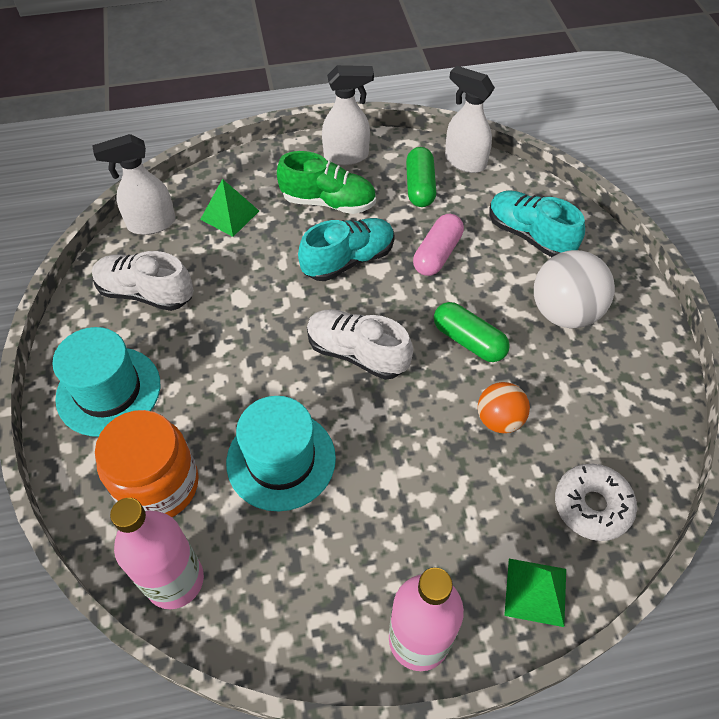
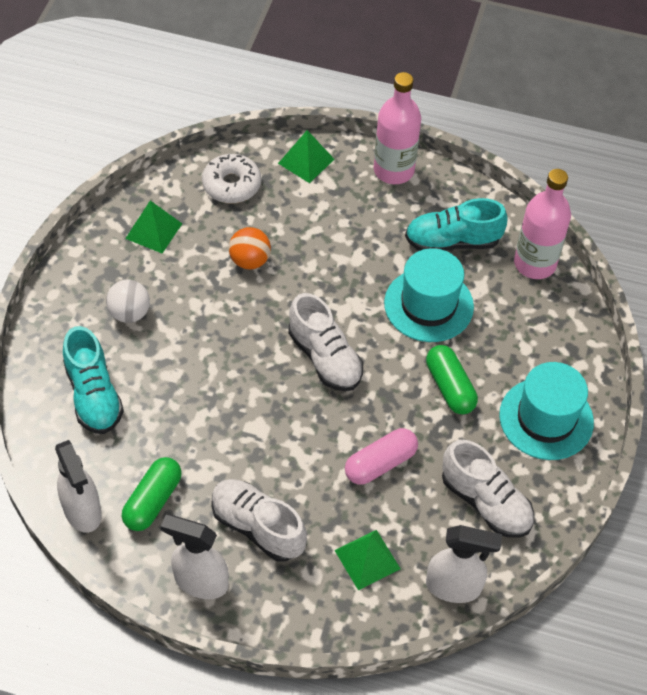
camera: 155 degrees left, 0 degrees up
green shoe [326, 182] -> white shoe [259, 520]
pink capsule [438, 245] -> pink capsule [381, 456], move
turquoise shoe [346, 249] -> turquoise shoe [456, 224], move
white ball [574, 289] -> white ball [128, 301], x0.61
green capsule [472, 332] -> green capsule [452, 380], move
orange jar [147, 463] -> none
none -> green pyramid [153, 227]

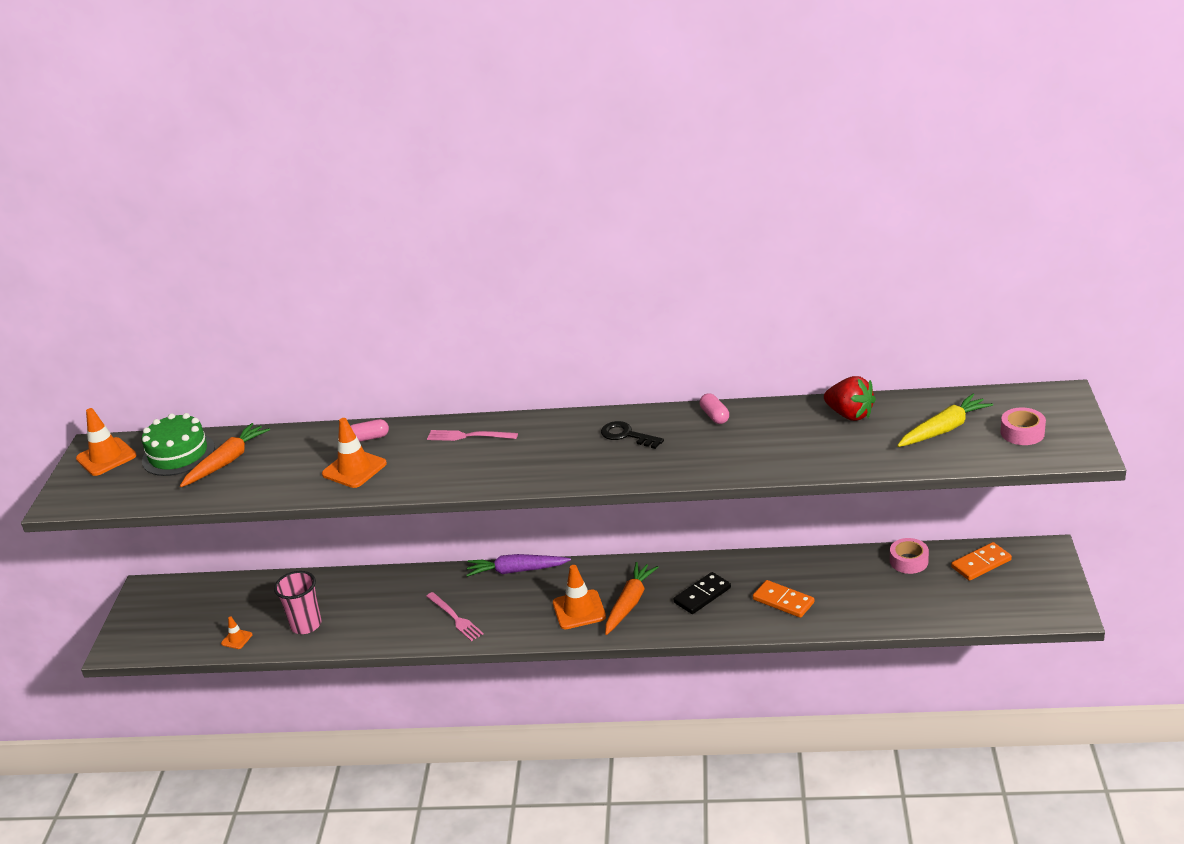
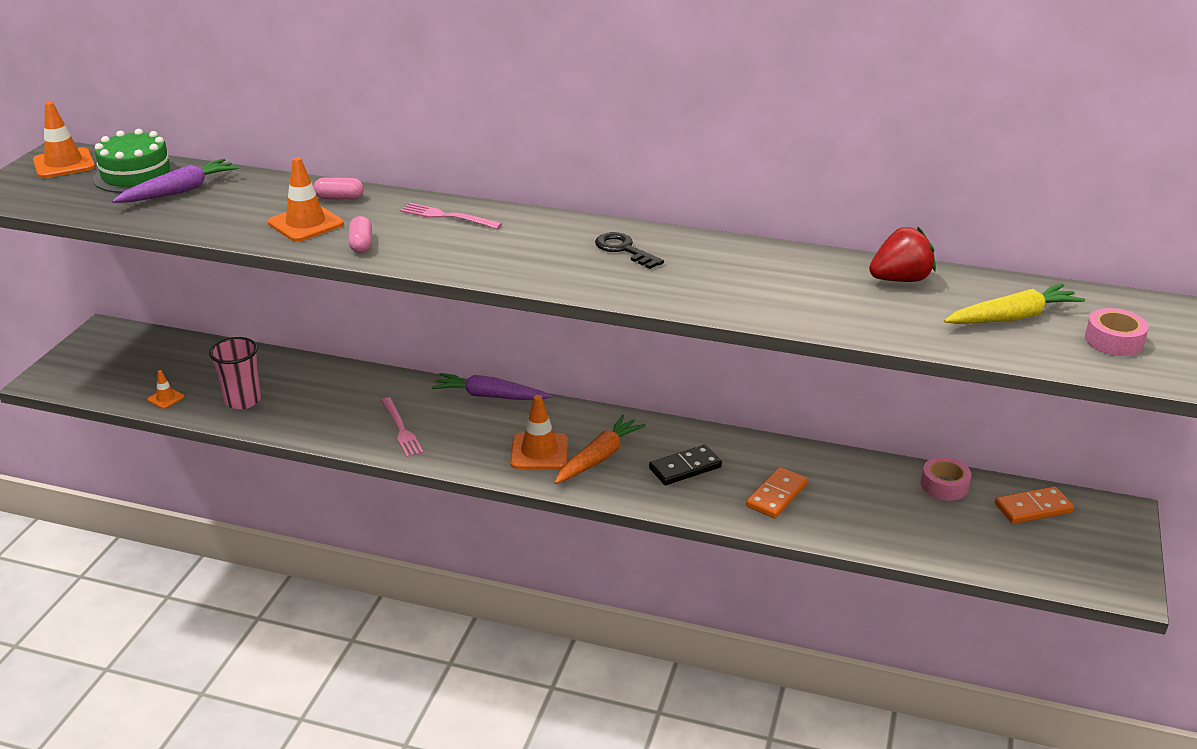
camera: 10 degrees right, 0 degrees up
red strawberry [850, 398] -> red strawberry [902, 254], 75 degrees counterclockwise
pink capsule [714, 408] -> pink capsule [360, 234], move
orange carrot [225, 455] -> purple carrot [175, 181]
orange domino [783, 599] -> orange domino [777, 492], 75 degrees clockwise

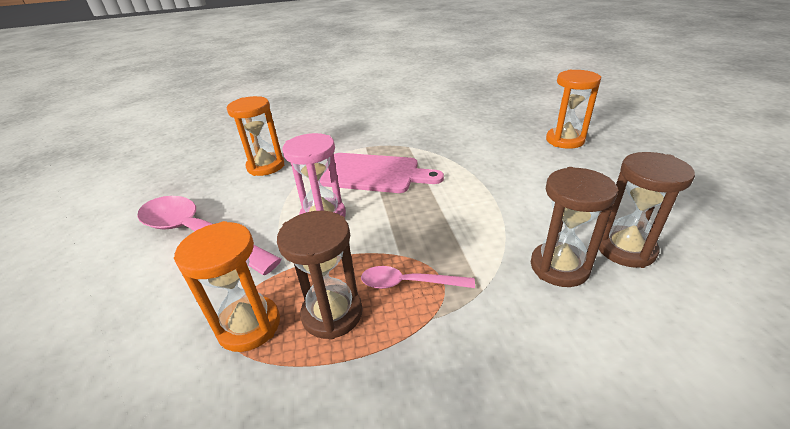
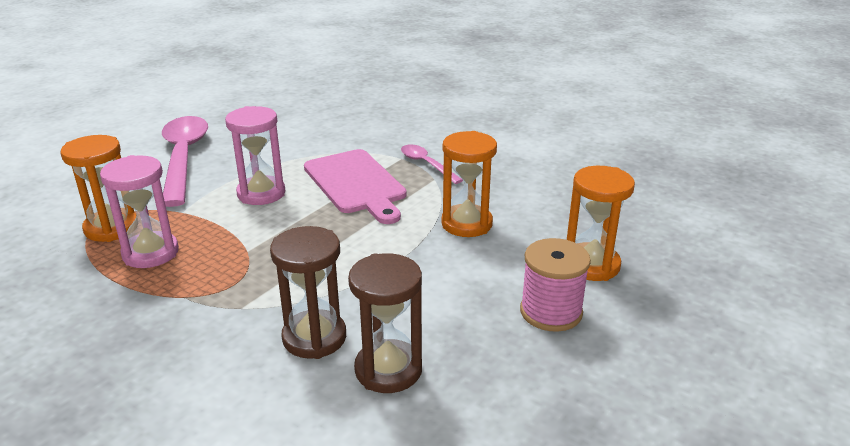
camera: 45 degrees right, 5 degrees down
orange hourglass [255, 136] -> orange hourglass [469, 184], move
brown hourglass [319, 275] -> pink hourglass [139, 211]
pink spoon [418, 277] -> pink spoon [432, 164], move
none -> pink spool [555, 285]

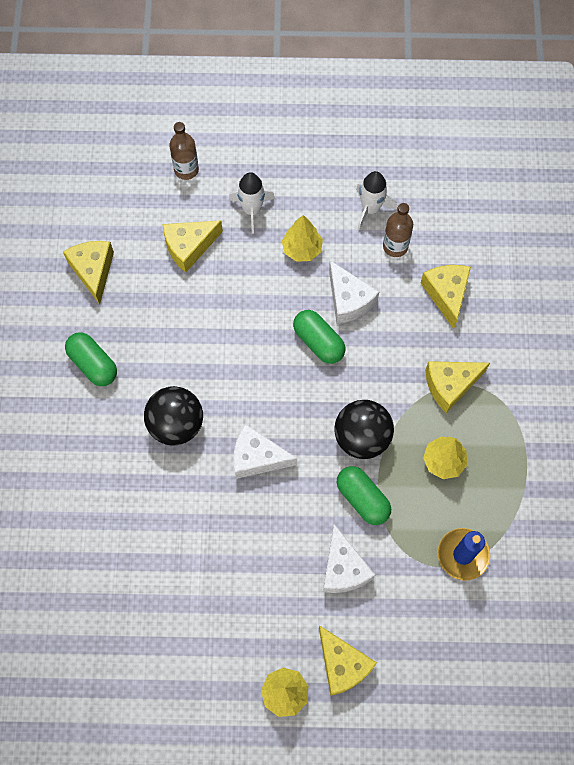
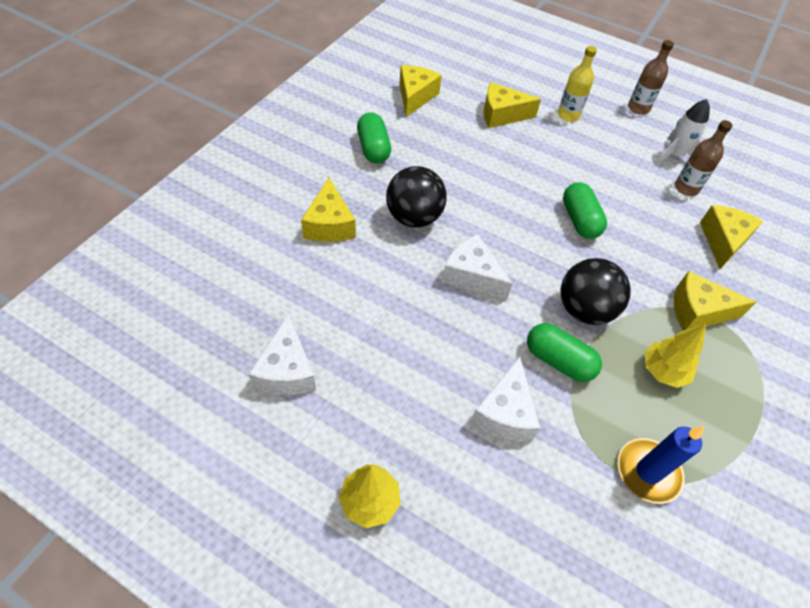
camera: 25 degrees right, 15 degrees down
brown bottle [184, 151] -> brown bottle [651, 77], move
white rocket [252, 203] -> yellow bottle [577, 84]
yellow tree [302, 238] -> none
white cheese [354, 292] -> white cheese [282, 354], move
green capsule [363, 495] -> green capsule [564, 352], 45 degrees counterclockwise
yellow cheese [348, 661] -> yellow cheese [328, 210], move

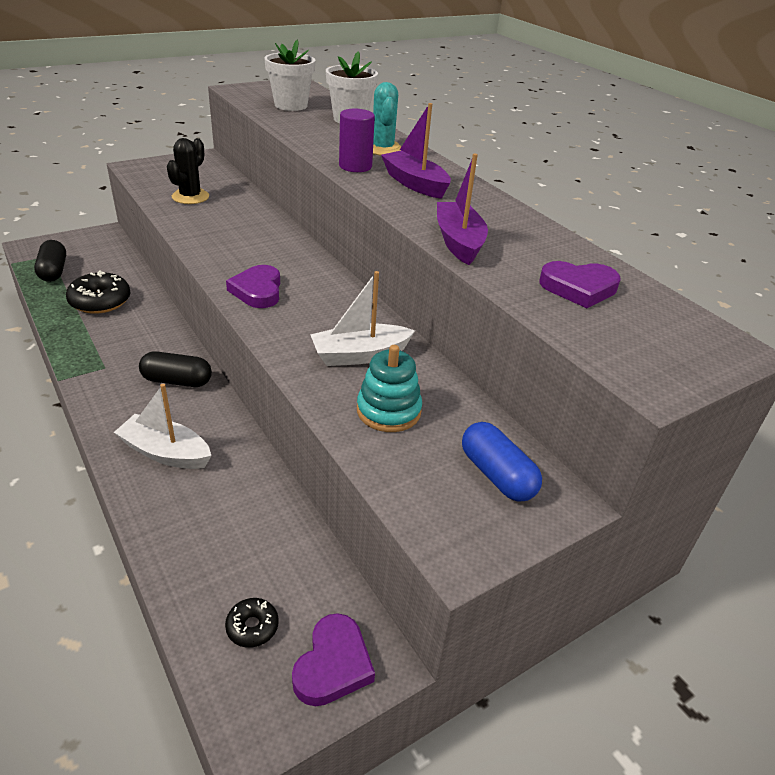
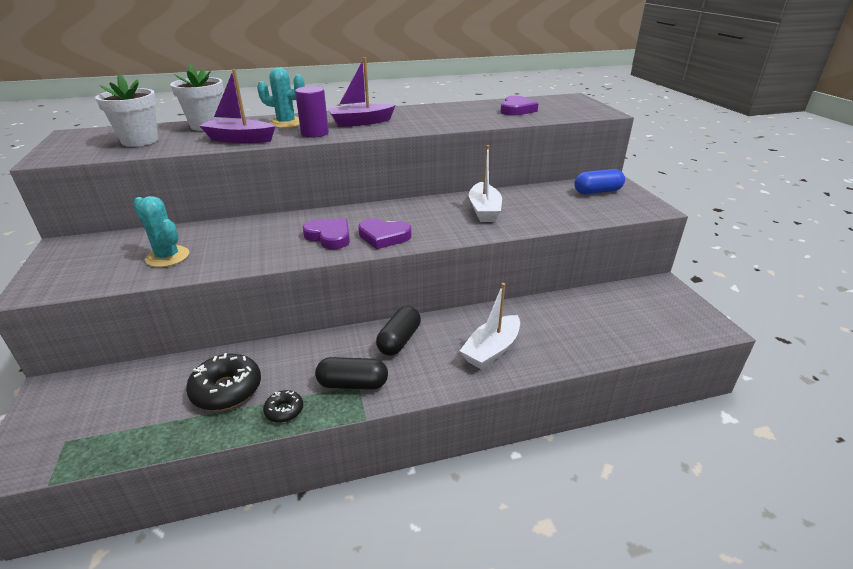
camera: 70 degrees left, 5 degrees down
black cactus [188, 171] -> turquoise cactus [161, 231]
purple boat [462, 209] -> purple boat [237, 106], move
black capsule [50, 261] -> black capsule [351, 373], move
turquoise stacking toy [389, 388] -> none
black donut [252, 623] -> black donut [283, 406], move
purple heart [333, 659] -> purple heart [326, 234], move

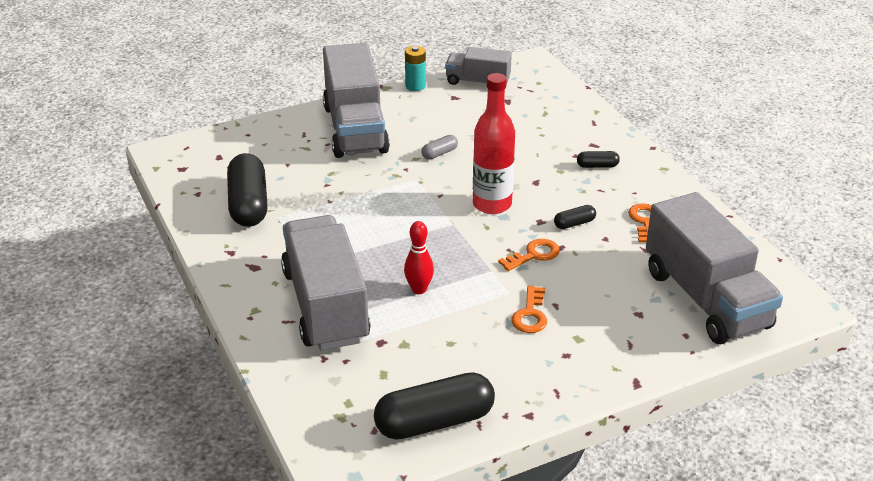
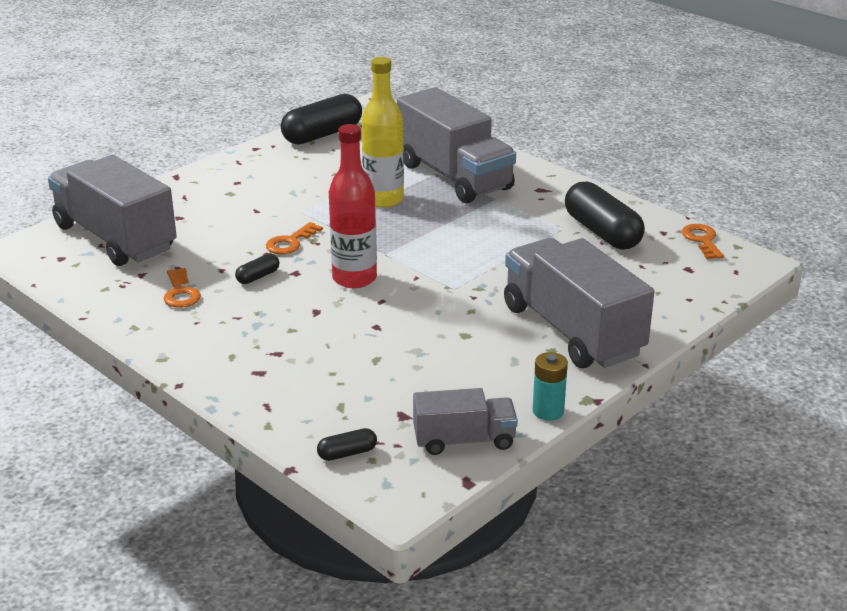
camera: 160 degrees right, 5 degrees down
grey capsule [439, 147] -> none
black capsule [598, 159] -> black capsule [347, 444], move
red bowling pin [419, 257] -> yellow bottle [383, 132]
orange key [529, 309] -> orange key [703, 241], move

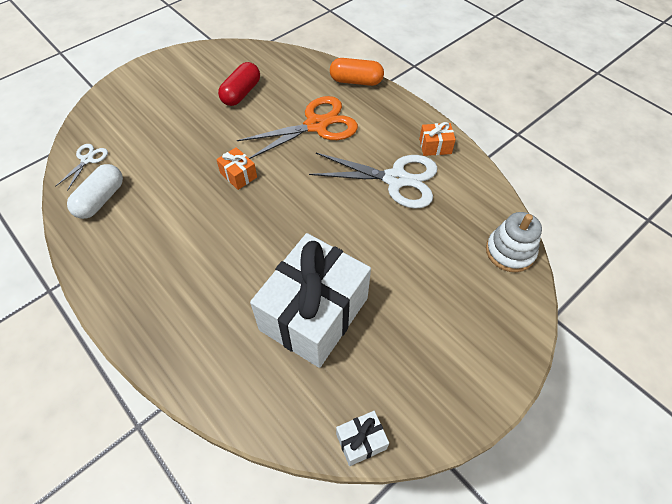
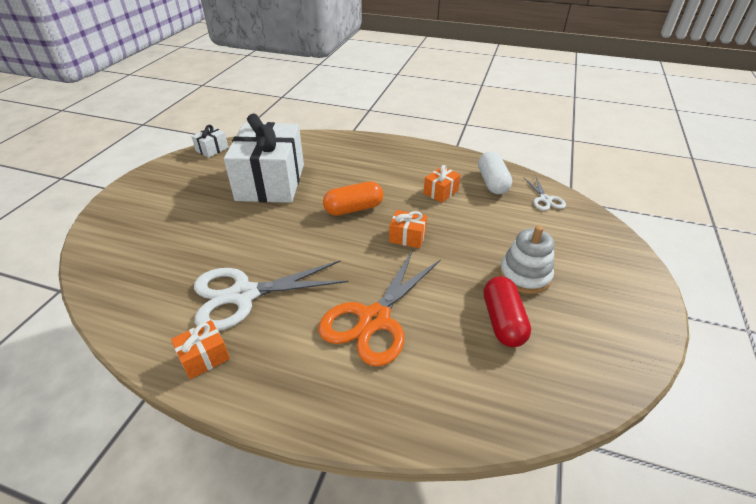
camera: 150 degrees right, 15 degrees down
orange capsule [357, 72] -> orange capsule [353, 198], move
white stacking toy [514, 242] -> white stacking toy [526, 260], move
none -> orange gift [442, 184]

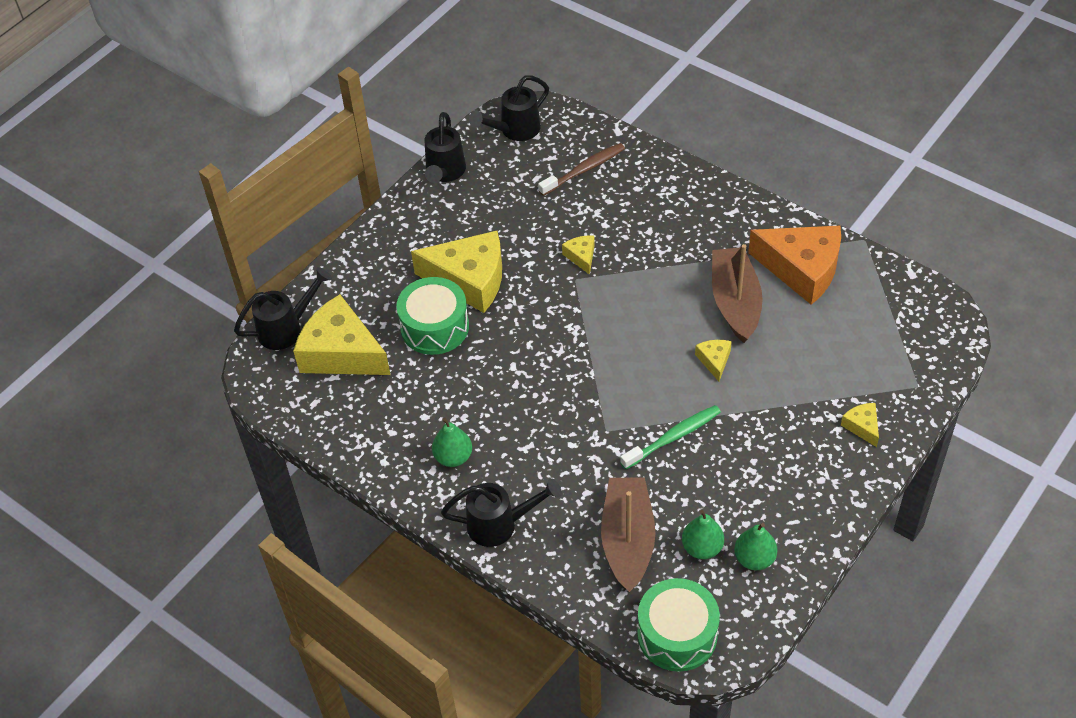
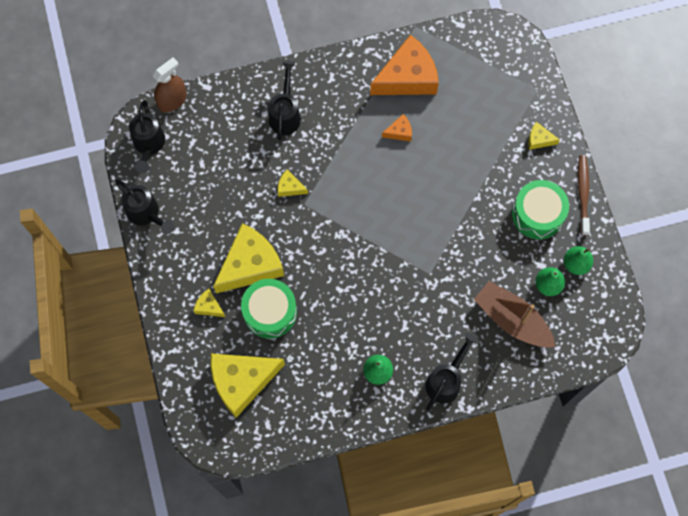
camera: 55 degrees left, 20 degrees up
brown toothbrush [581, 169] -> brown toothbrush [584, 195], move
brown boat [737, 293] -> orange cheese [397, 127]
black watering can [283, 308] -> black watering can [285, 100], move
yellow cheese [713, 360] -> yellow cheese [209, 303], move
green toothbrush [670, 437] -> none
green drum [678, 625] -> green drum [540, 209], move
none -> brown spray bottle [169, 85]

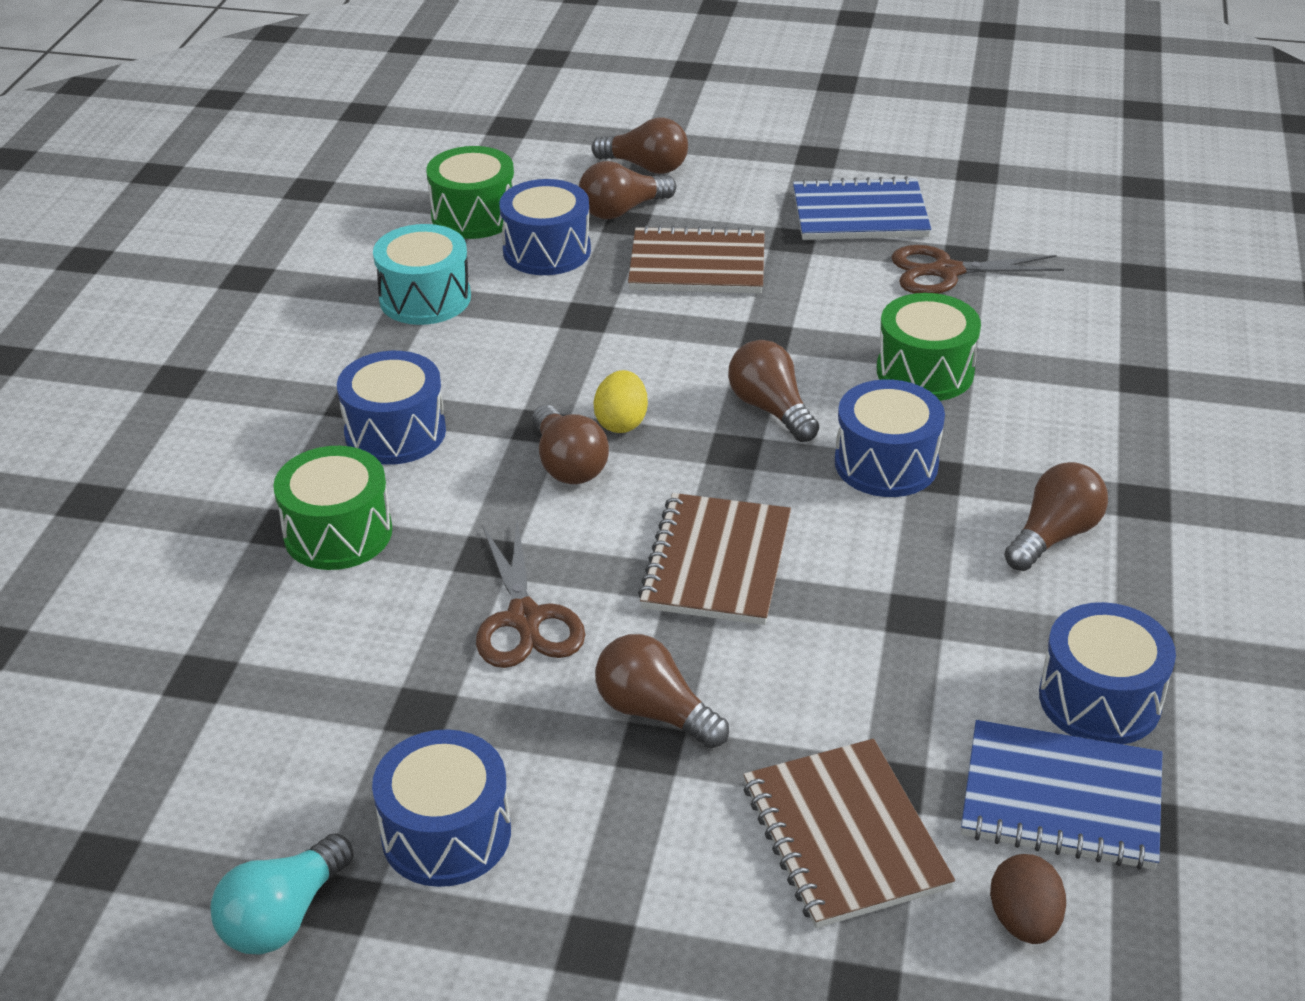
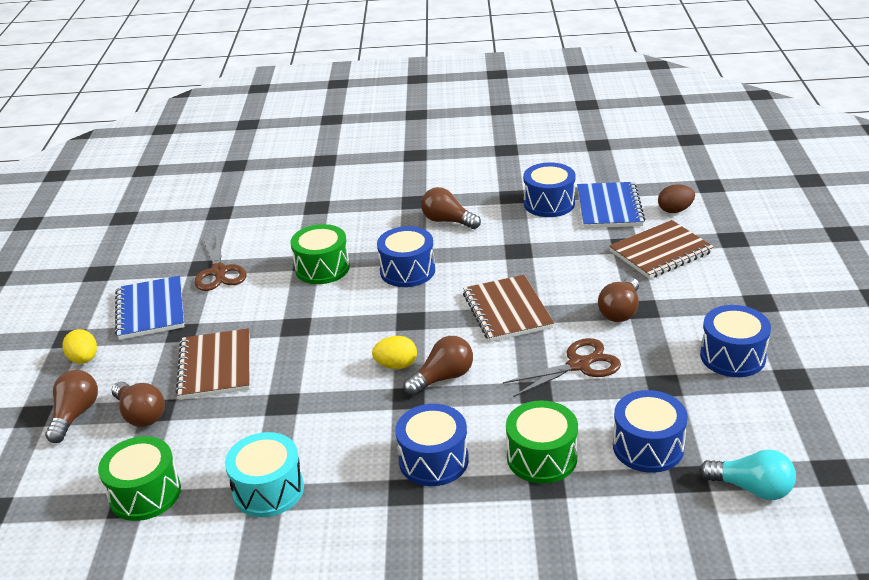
camera: 100 degrees left, 5 degrees down
blue drum [545, 227] -> blue drum [650, 431], move
brown light bulb [773, 391] -> none
brown notebook [714, 559] -> brown notebook [508, 308], 75 degrees clockwise
turquoise light bulb [282, 894] -> turquoise light bulb [747, 474], move
none -> yellow egg [80, 346]

